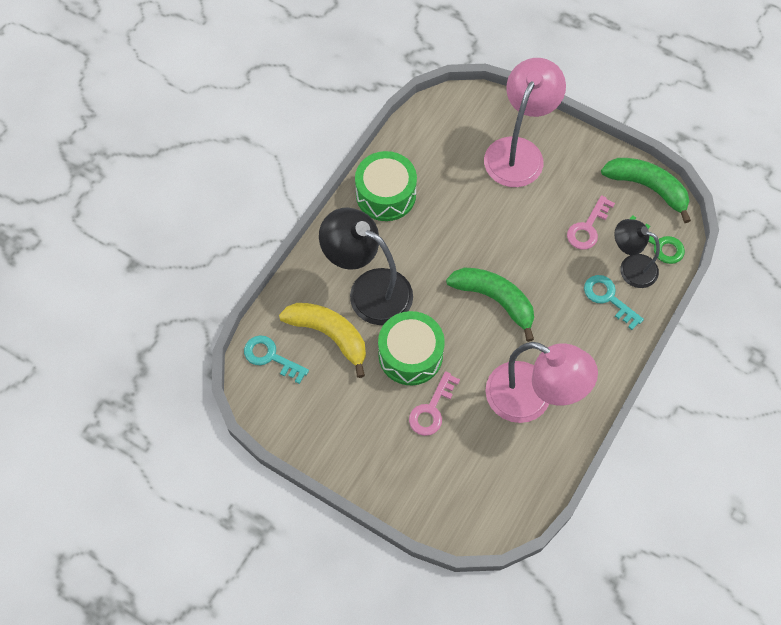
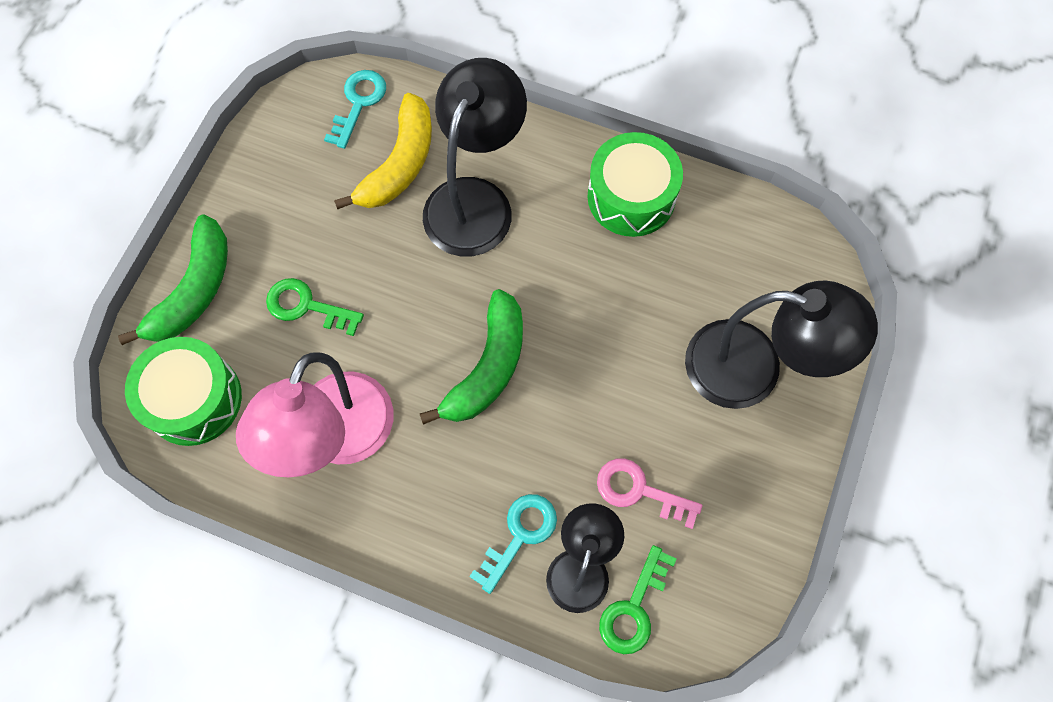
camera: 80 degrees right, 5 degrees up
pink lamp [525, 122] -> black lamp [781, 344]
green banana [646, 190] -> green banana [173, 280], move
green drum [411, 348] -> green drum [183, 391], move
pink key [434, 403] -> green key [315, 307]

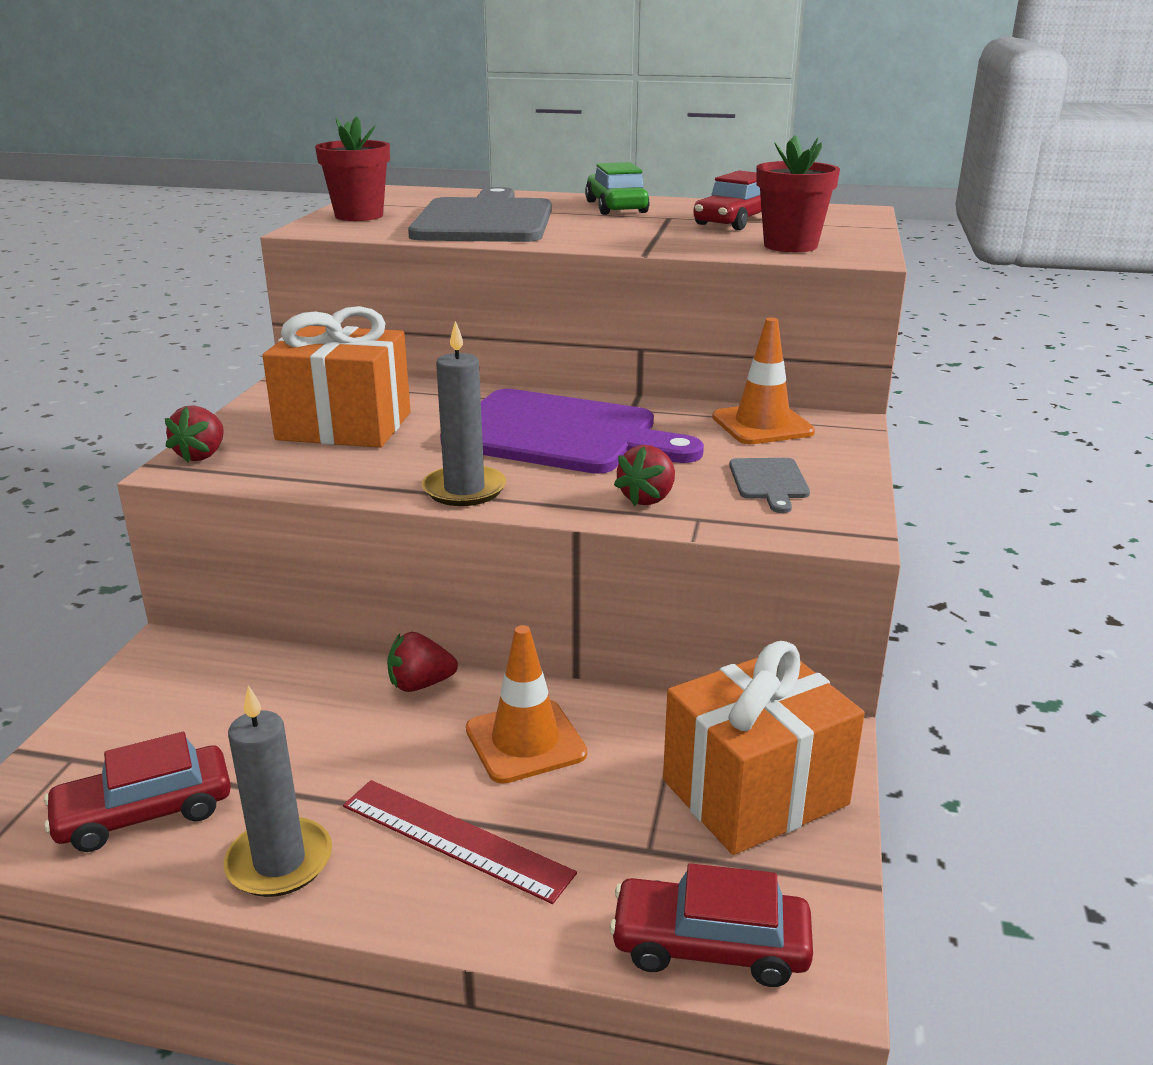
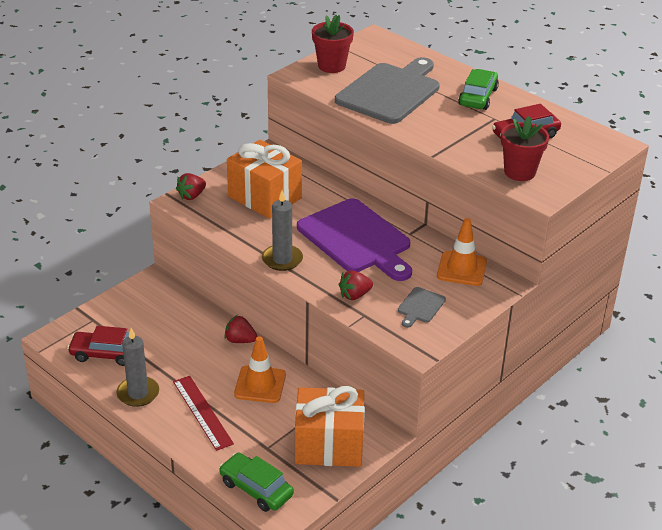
camera: 30 degrees right, 10 degrees up
red car [711, 925] -> green car [256, 482]

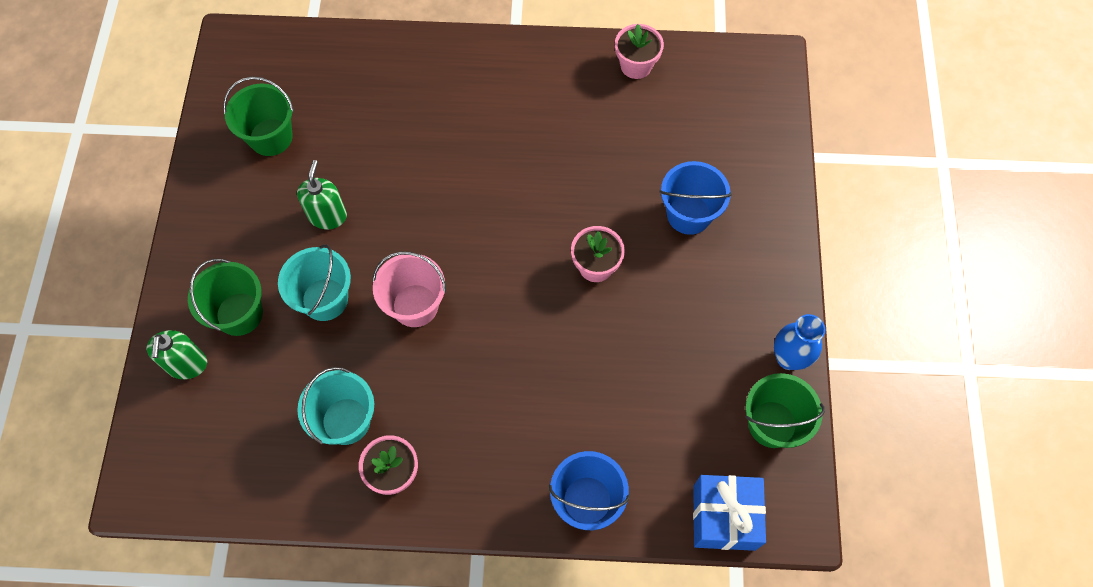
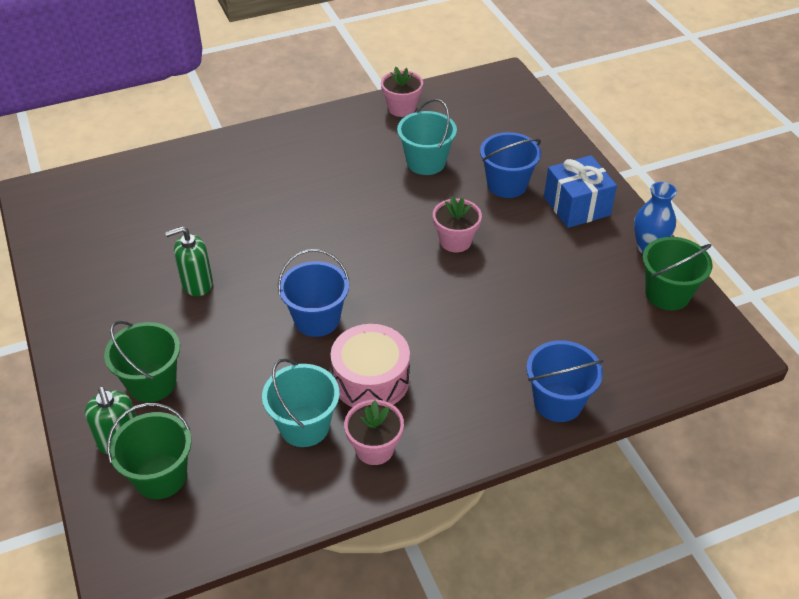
camera: 25 degrees left, 20 degrees down
green bucket [258, 116] -> green bucket [149, 451], move
green soap dispenser [322, 194] -> green soap dispenser [189, 261], 90 degrees counterclockwise
turquoise bucket [314, 282] -> turquoise bucket [427, 137], move
pink bucket [409, 289] -> blue bucket [313, 293]
blue gift [729, 513] -> blue gift [580, 191], move
none -> pink drum [370, 365]

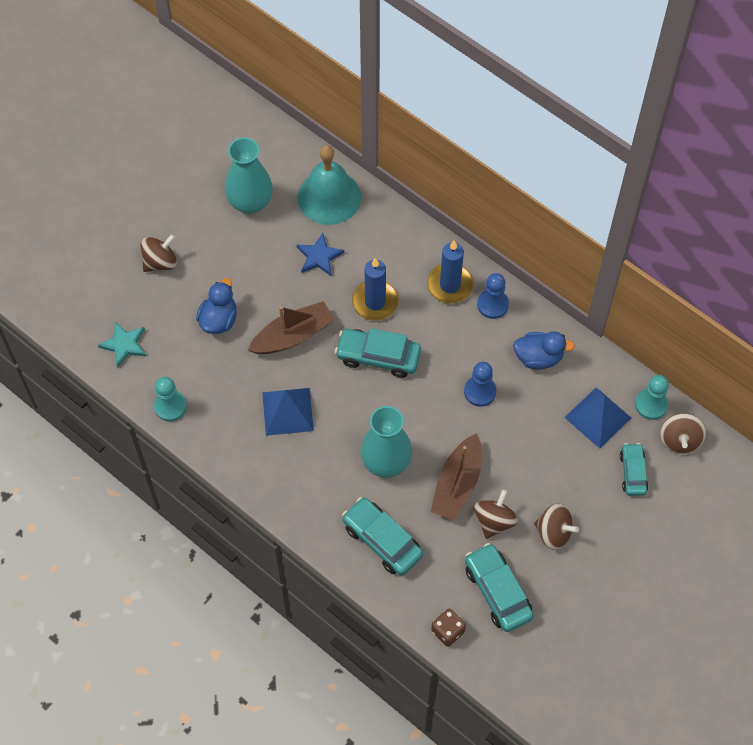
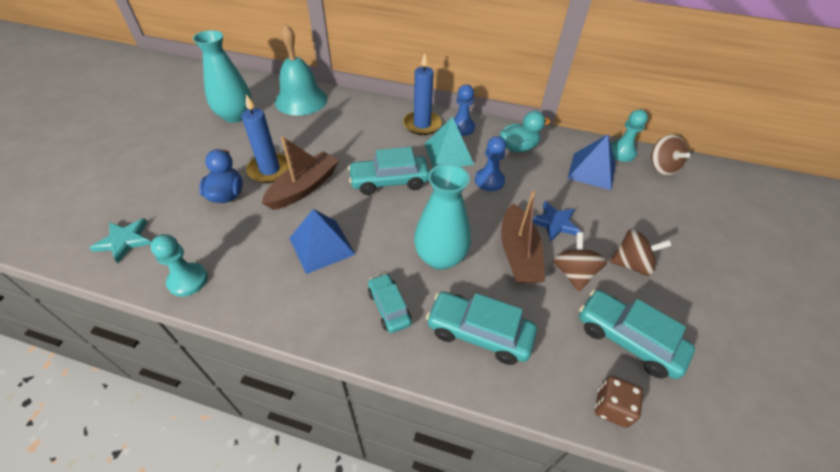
camera: 25 degrees left, 15 degrees down
blue star [320, 254] -> blue star [556, 221], move
brown spinning top [158, 253] -> none
blue candle [375, 289] -> blue candle [267, 138], move
blue duck [544, 350] -> turquoise duck [525, 131]
turquoise car [634, 469] -> turquoise car [390, 303], move
none -> turquoise pyramid [449, 142]

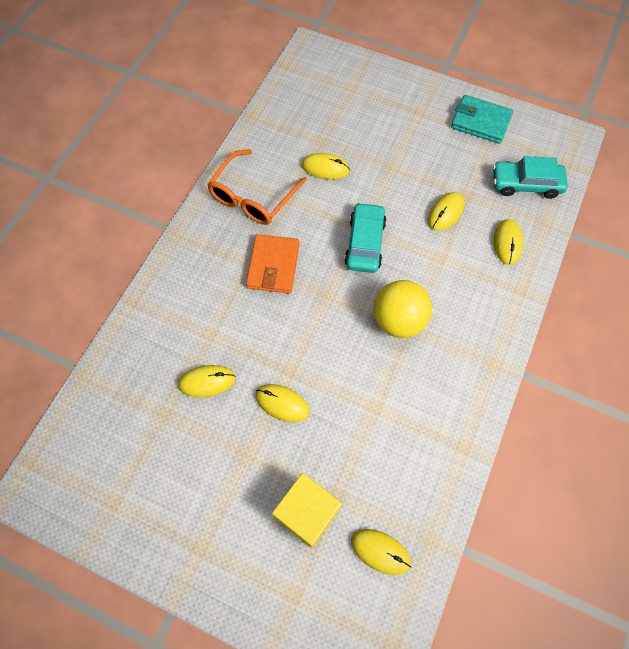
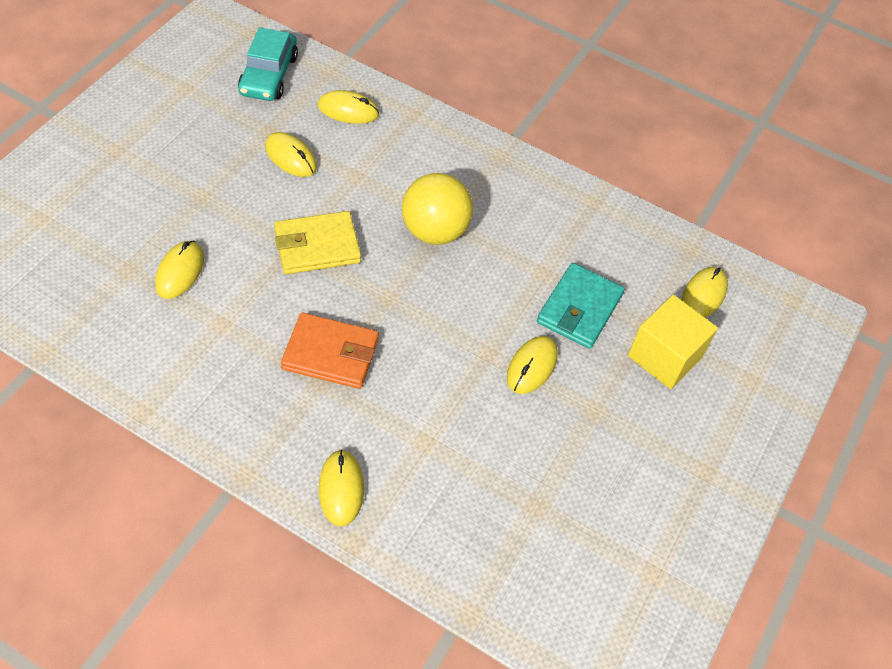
camera: 90 degrees left, 10 degrees down
turquoise wallet [482, 119] -> turquoise wallet [580, 306], move
orange glasses [257, 187] -> none
turquoise car [365, 237] -> yellow wallet [317, 242]
yellow mouse [207, 381] -> yellow mouse [341, 488], move

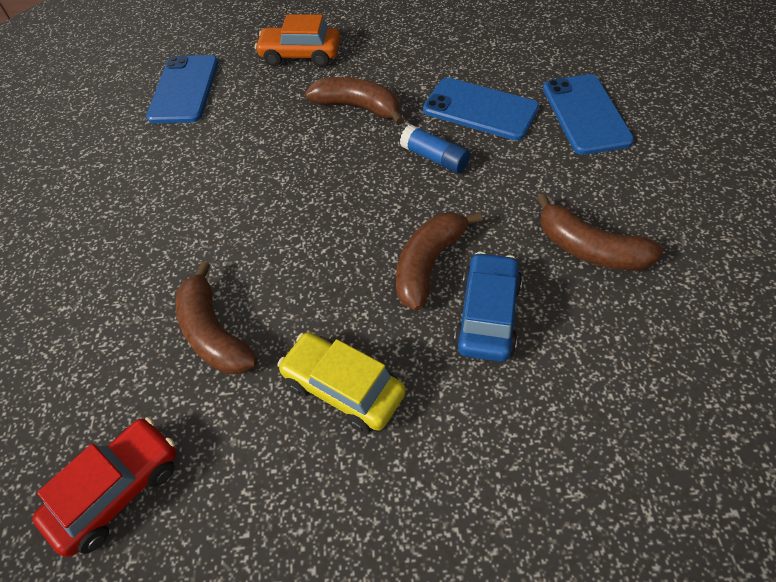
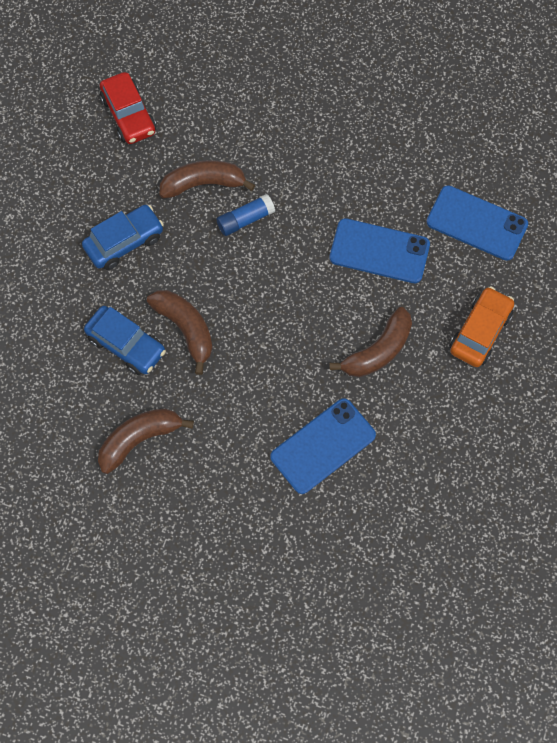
camera: 110 degrees right, 15 degrees up
blue phone [588, 114] -> blue phone [379, 250], move
blue glue stick [435, 148] -> blue glue stick [246, 215], move
yellow car [341, 382] -> blue car [123, 237]

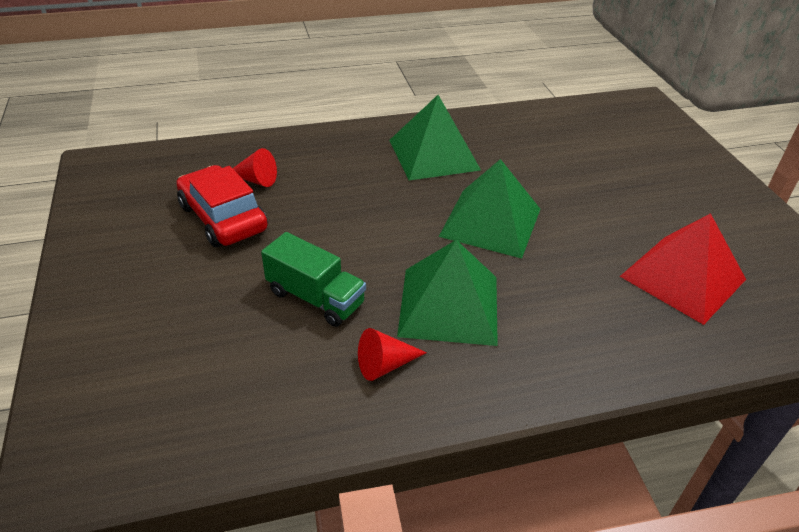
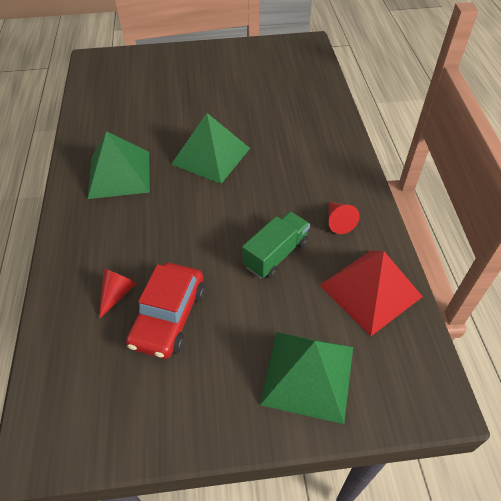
camera: 80 degrees left, 10 degrees up
red car [222, 206] -> red car [165, 311], 45 degrees counterclockwise
red pyramid [683, 269] -> red pyramid [371, 293], move
green pyramid [447, 293] -> green pyramid [306, 378], move

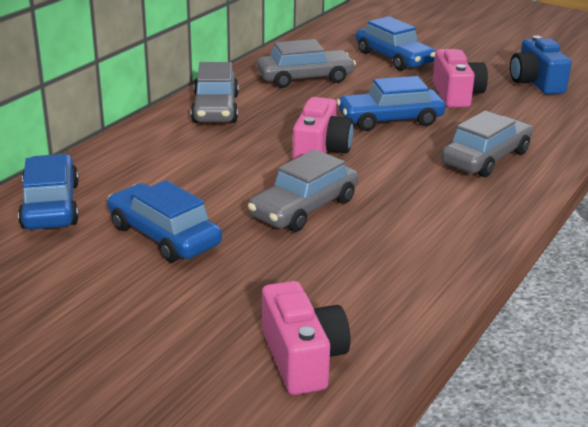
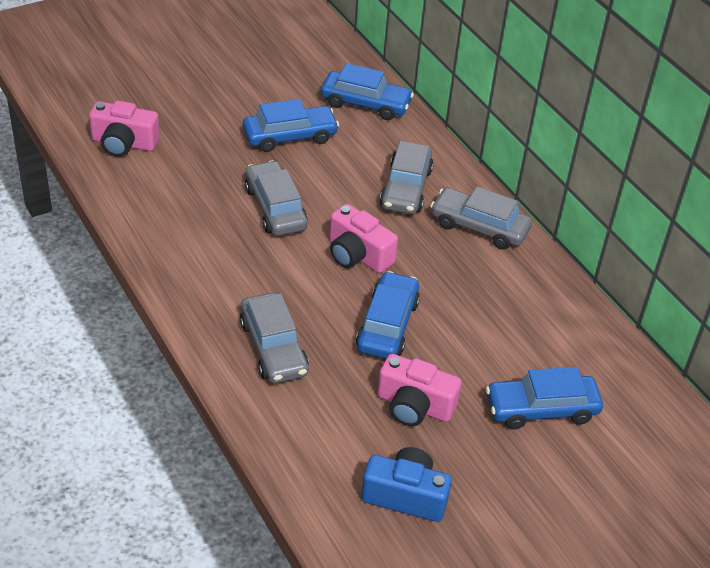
camera: 115 degrees right, 15 degrees up
grey car [306, 63] -> grey car [407, 178], move

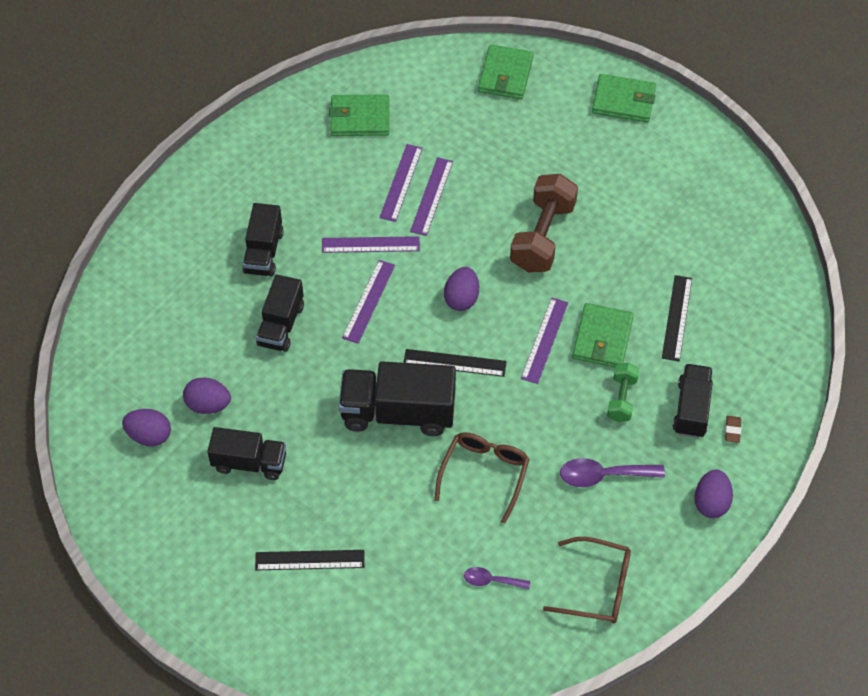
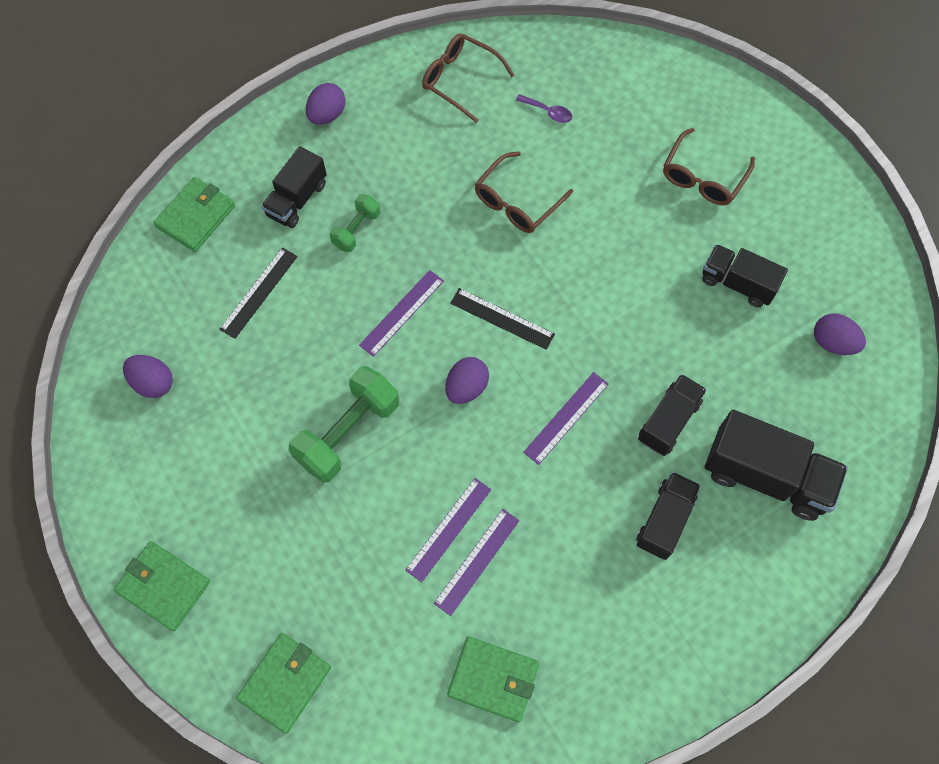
camera: 160 degrees left, 10 degrees up
brown dumbbell [544, 223] -> green dumbbell [344, 424]
purple ruler [371, 244] -> none
green wallet [603, 335] -> green wallet [194, 214], move
black truck [397, 398] -> black truck [776, 465], move
purple egg [207, 395] -> purple egg [148, 376], move
brown eraser [733, 429] -> none
purple spoon [612, 472] -> none
black ruler [310, 560] -> brown glasses [709, 166]

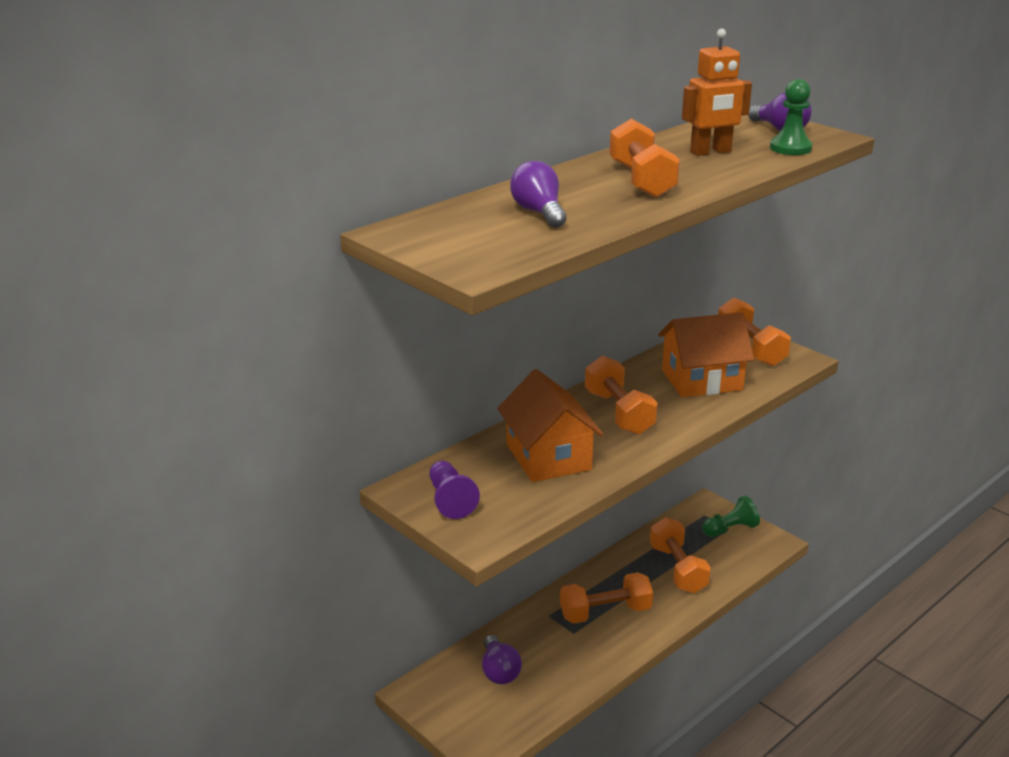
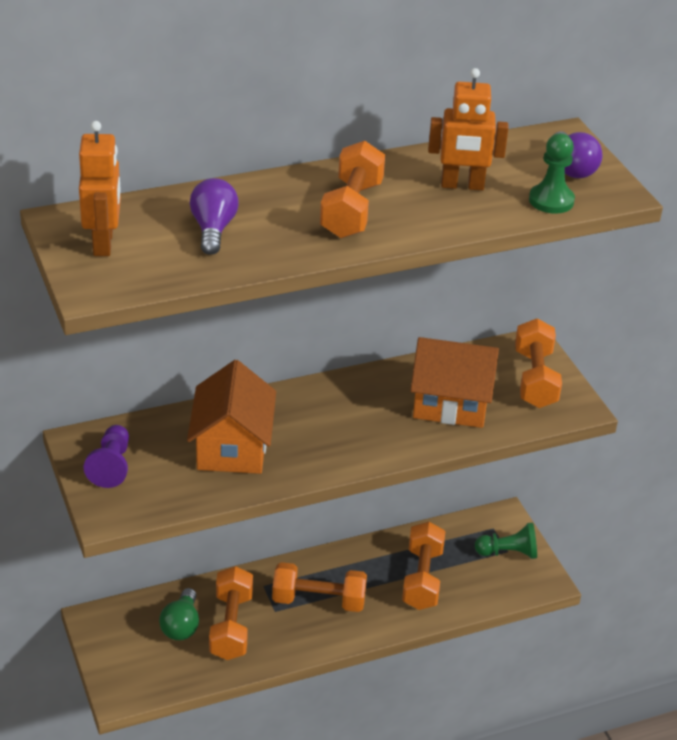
camera: 20 degrees right, 10 degrees up
orange dumbbell [621, 395] -> orange dumbbell [231, 613], move
purple light bulb [502, 659] -> green light bulb [179, 614]
none -> orange robot [100, 188]

